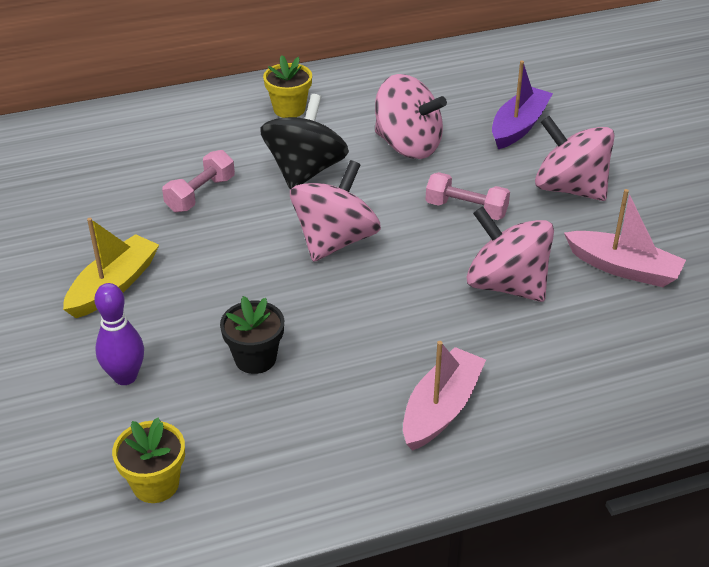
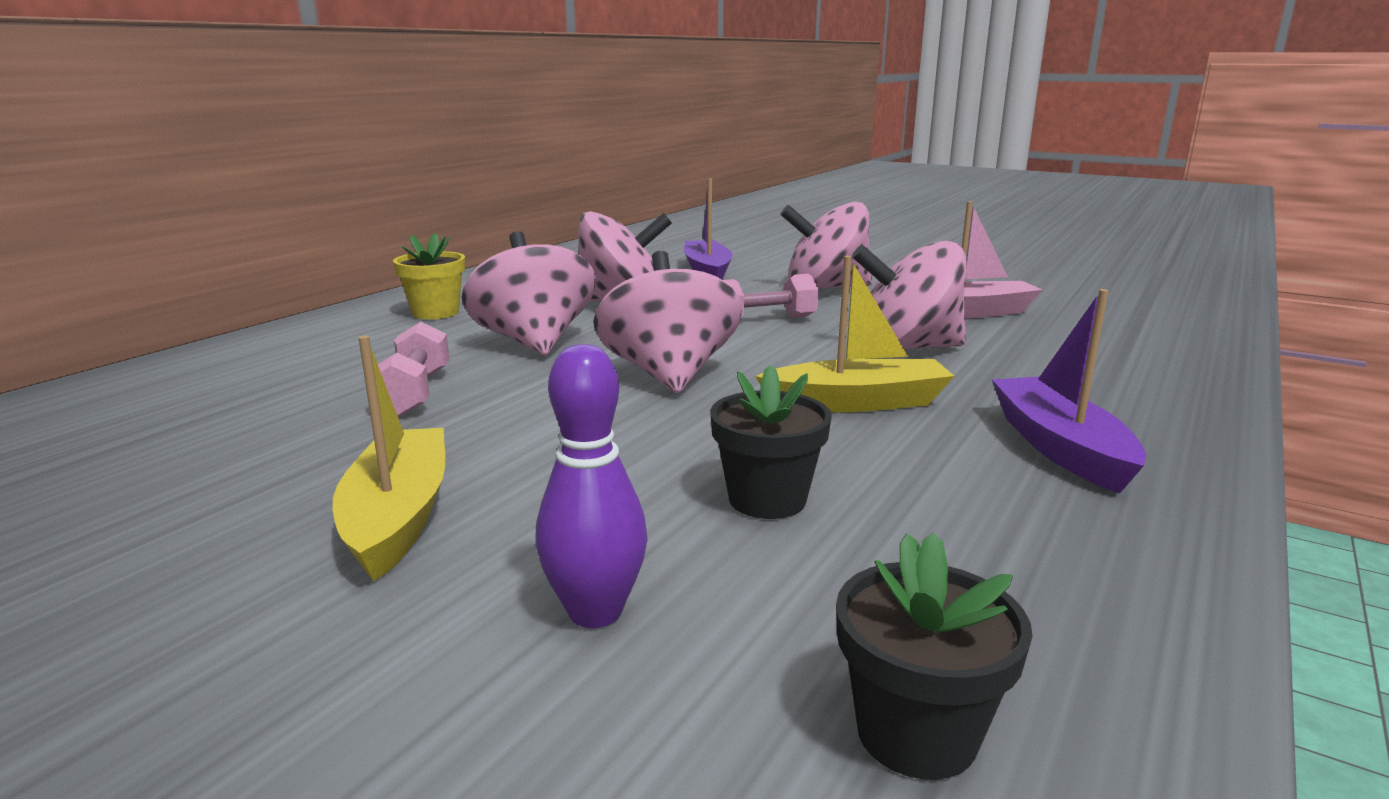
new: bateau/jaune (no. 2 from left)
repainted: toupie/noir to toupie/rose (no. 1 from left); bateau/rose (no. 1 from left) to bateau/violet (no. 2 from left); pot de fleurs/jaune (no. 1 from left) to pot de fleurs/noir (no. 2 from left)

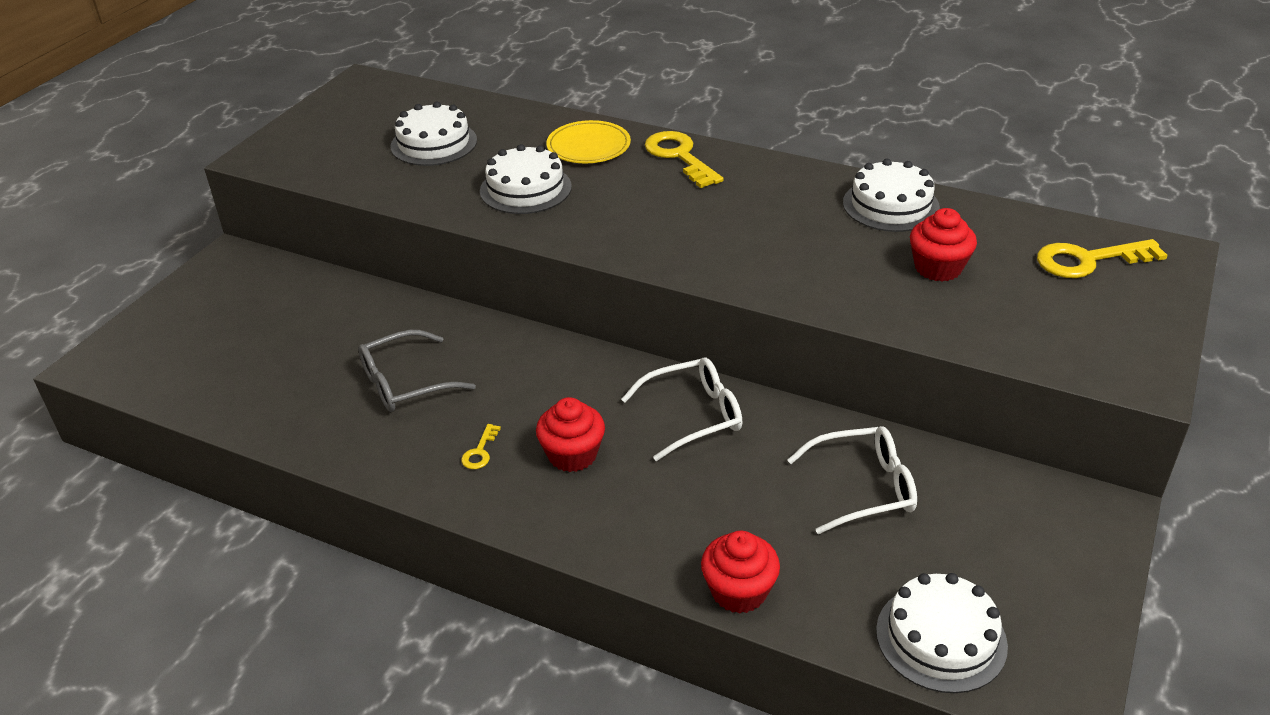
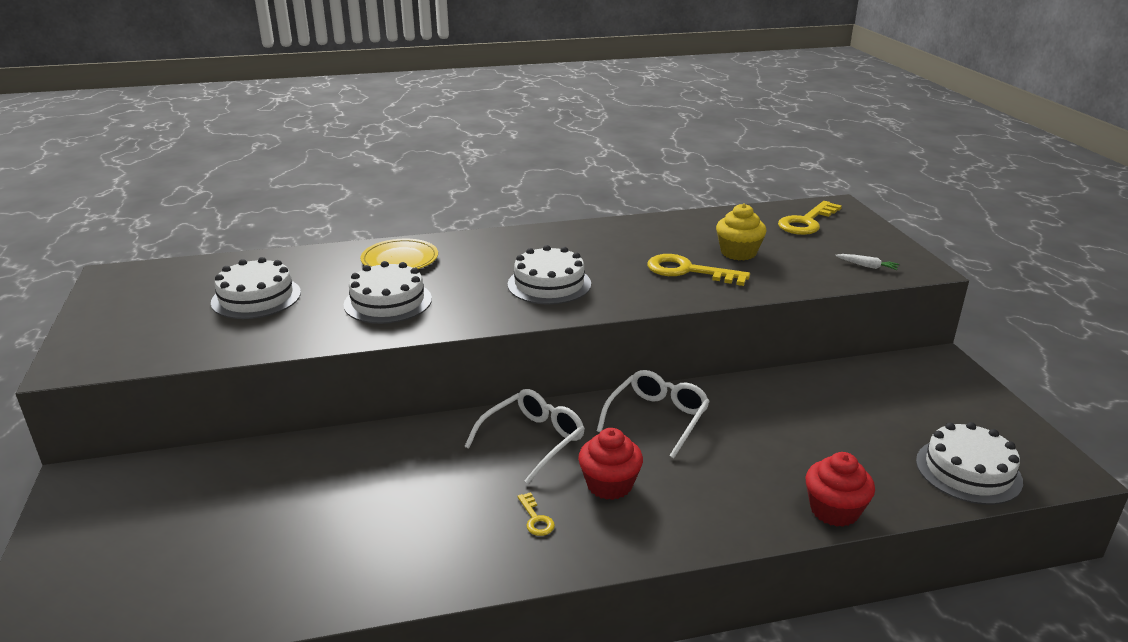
gone: lunettes/gris
new: carotte/blanc
shifted: clé/jaune (no. 2 from left); gâteau/blanc (no. 3 from left); lunettes/blanc (no. 2 from left in the first image) to lunettes/blanc (no. 1 from left)
repainted: muffin/rouge (no. 3 from left) to muffin/jaune

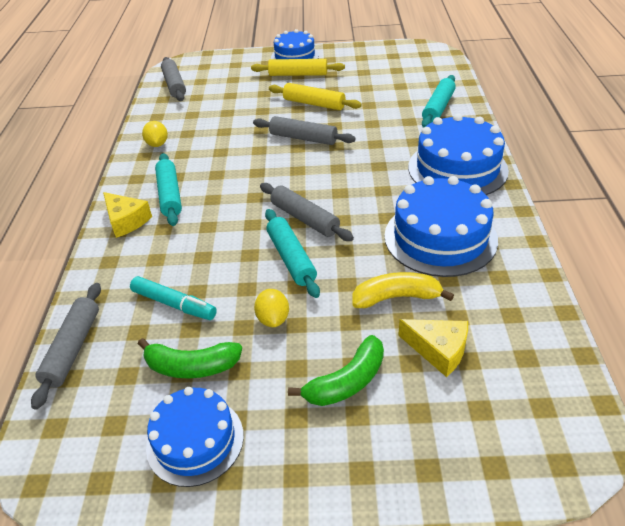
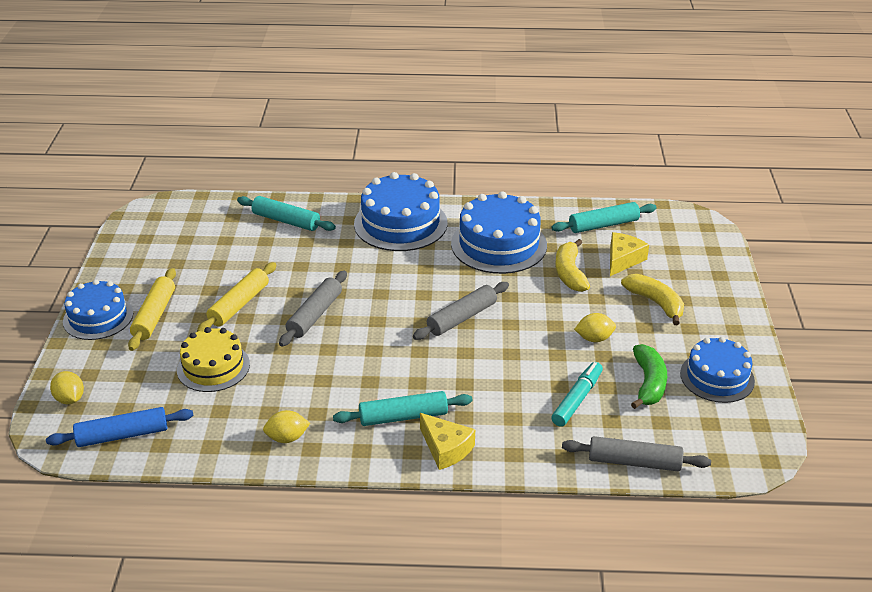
new: gâteau/jaune; citron/jaune (no. 1 from left)
shifted: rouleau à pâtisserie/turquoise (no. 2 from left in the first image) to rouleau à pâtisserie/turquoise (no. 3 from left)
repainted: rouleau à pâtisserie/gris (no. 2 from left) to rouleau à pâtisserie/bleu; banane/vert (no. 2 from left) to banane/jaune (no. 2 from left)
rotated: fromage/jaune (no. 1 from left) 90 degrees clockwise

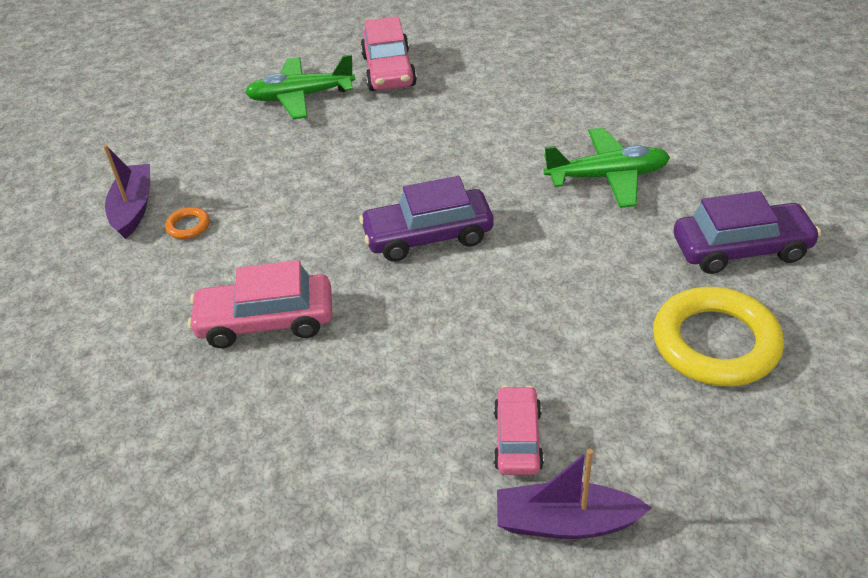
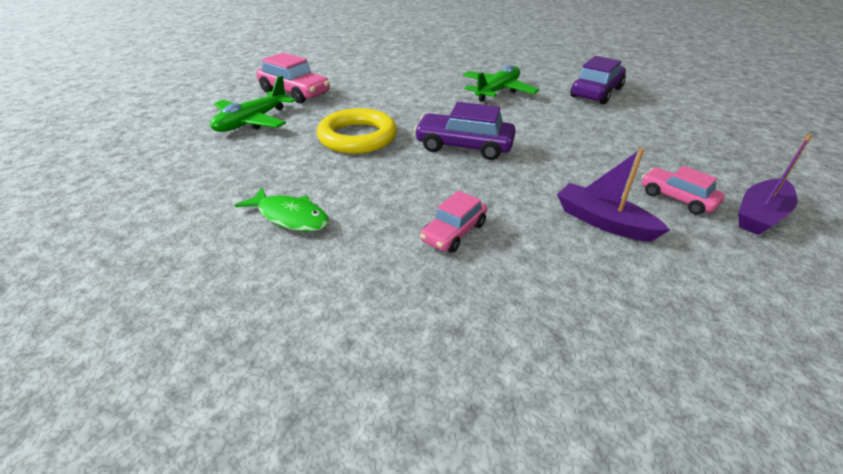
shifted: bateau/violet (no. 1 from left); anneau/jaune
swapped: anneau/orange to poisson/vert
rotated: voiture/violet (no. 1 from left) 75 degrees clockwise
scaled: voiture/rose (no. 1 from left in the first image) x0.63

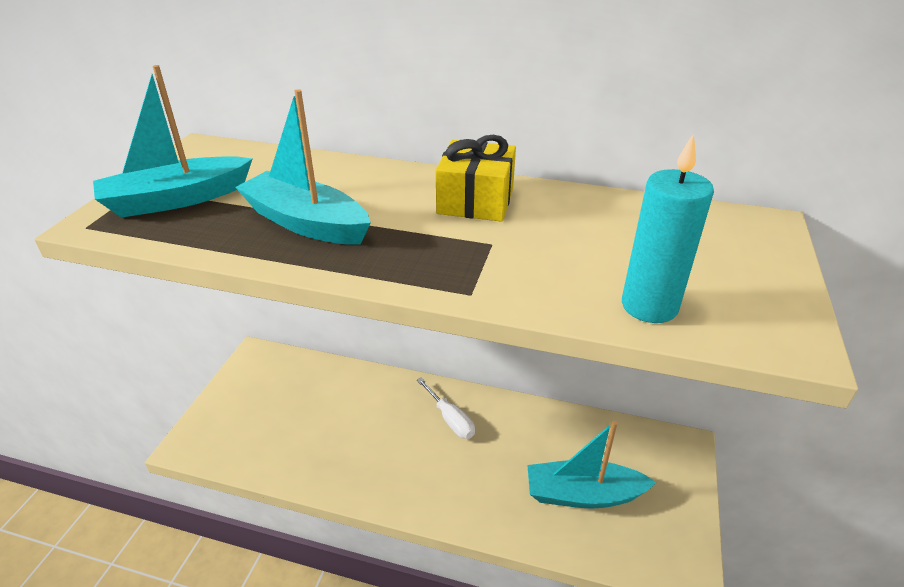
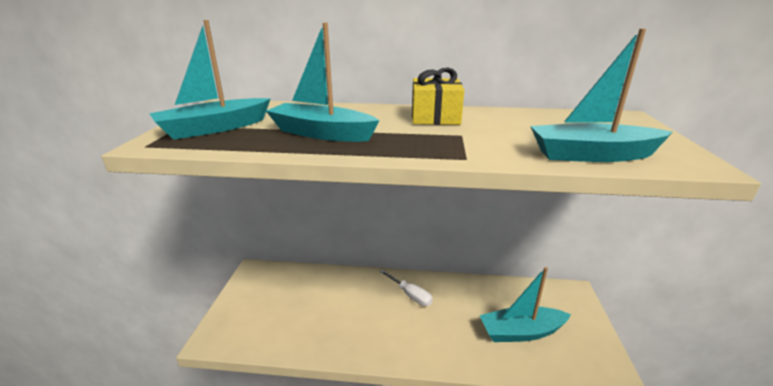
swapped: bougie/turquoise to bateau/turquoise (no. 4 from left)

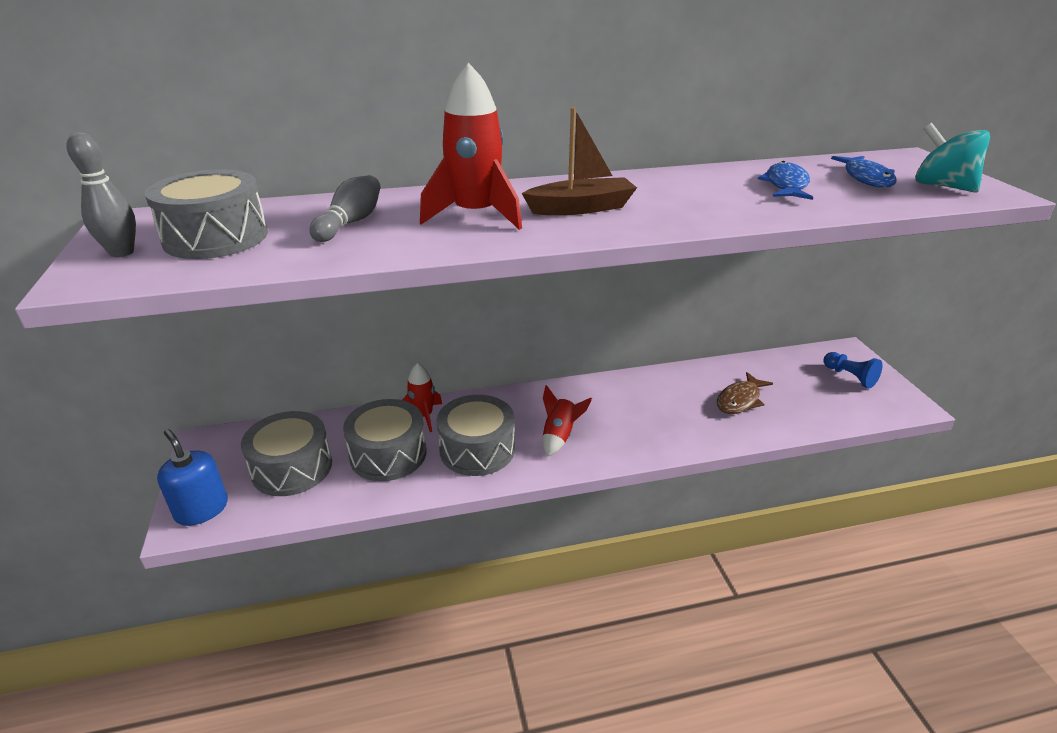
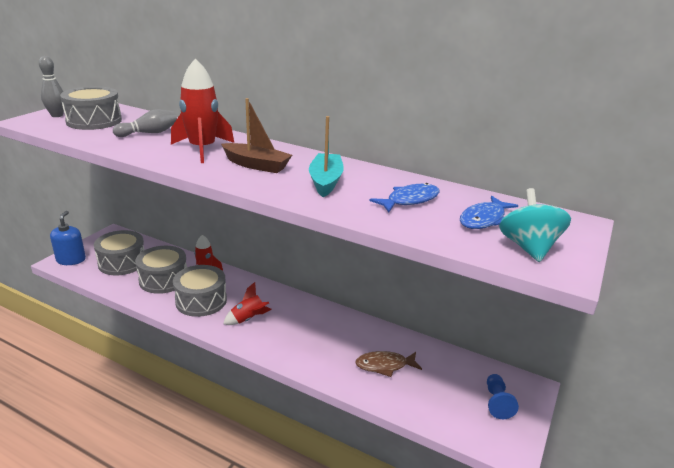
new: bateau/turquoise

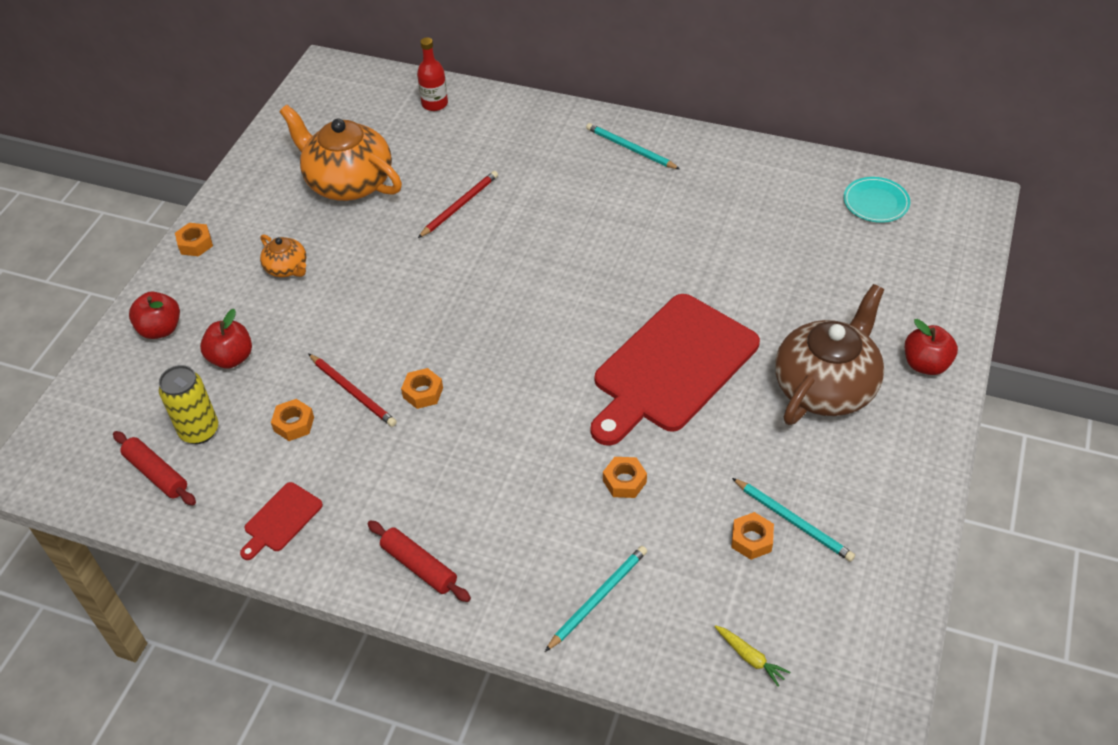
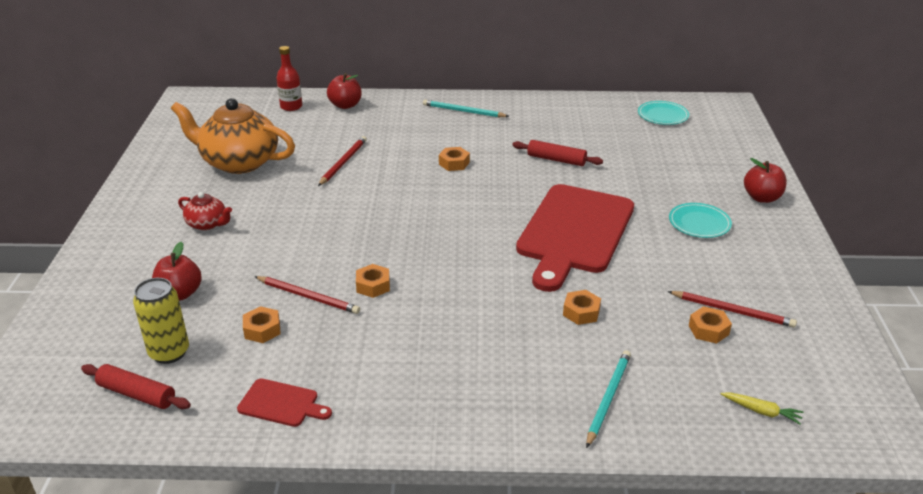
shifted: écrou/orange (no. 1 from left in the first image) to écrou/orange (no. 3 from left); pomme/rouge (no. 1 from left in the first image) to pomme/rouge (no. 2 from left); rouleau à pâtisserie/rouge (no. 2 from left)
swapped: théière/marron to assiette/turquoise (no. 2 from left)
repainted: théière/orange (no. 1 from left) to théière/rouge; crayon/turquoise (no. 3 from left) to crayon/rouge (no. 3 from left)
rotated: planche à découper/rouge (no. 1 from left) 90 degrees counterclockwise

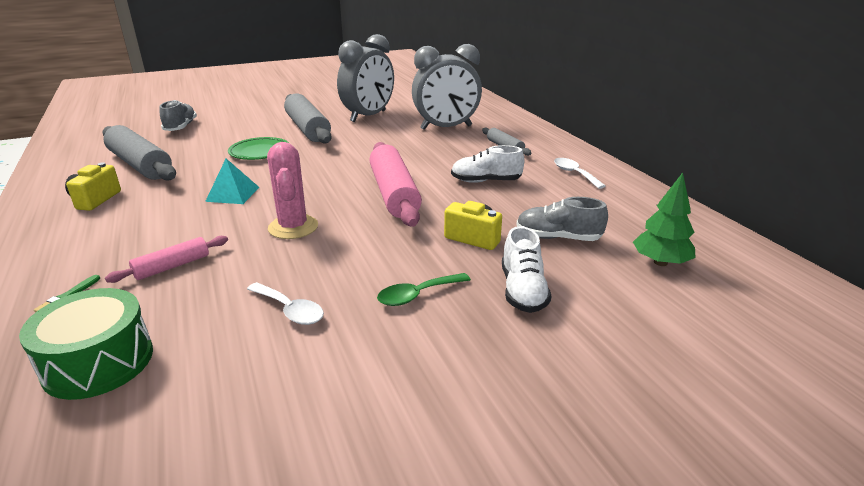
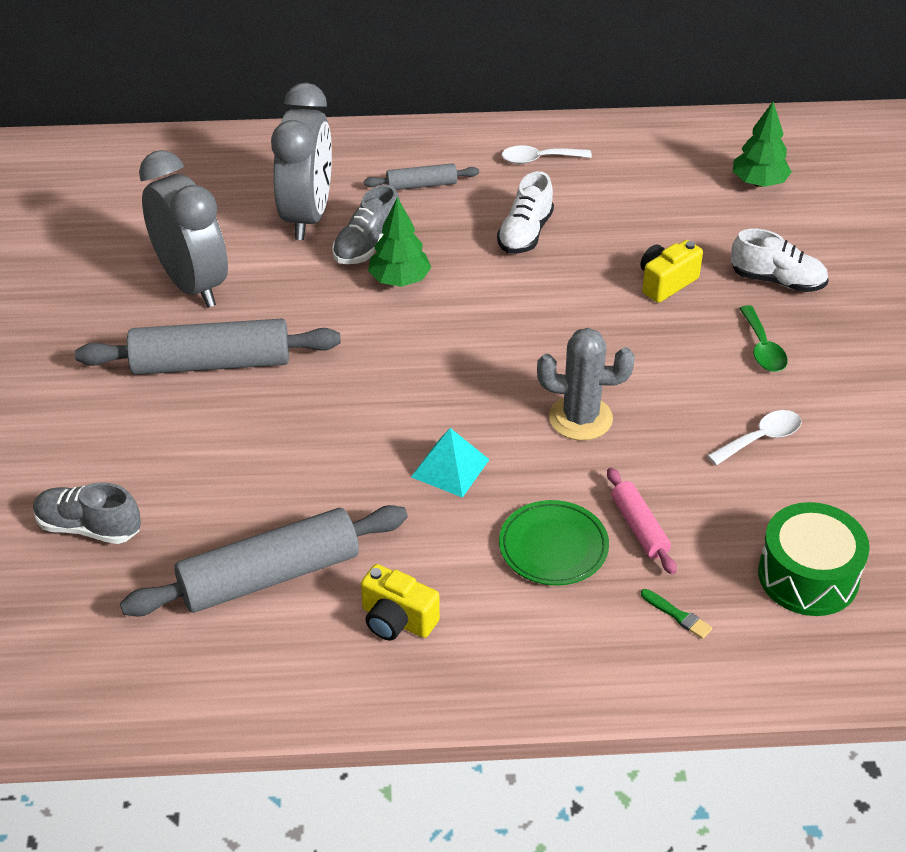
gone: rouleau à pâtisserie/rose (no. 2 from left)
new: arbre/vert (no. 1 from left)
shifted: assiette/vert; chaussure/gris (no. 2 from left)
repainted: cactus/rose to cactus/gris

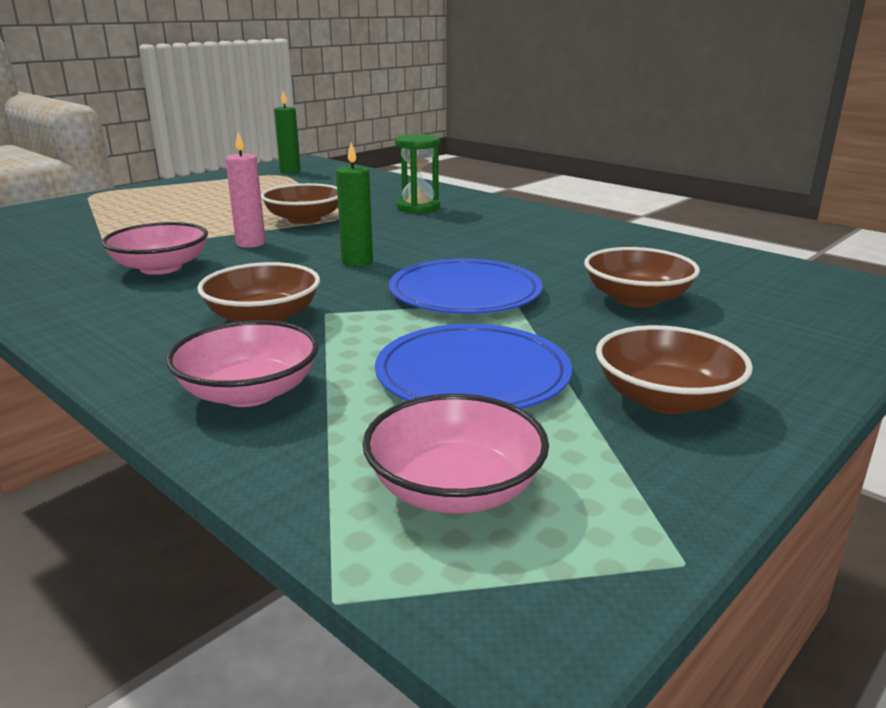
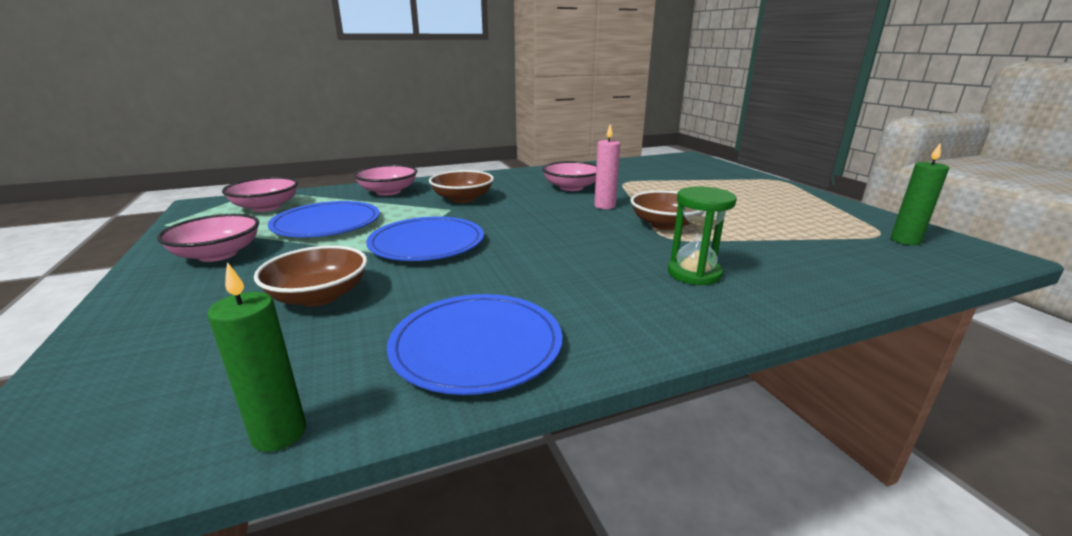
new: assiette/bleu (no. 3 from left)
shifted: bougie/vert (no. 2 from left in the first image) to bougie/vert (no. 1 from left)
repainted: bol/marron (no. 4 from left) to bol/rose (no. 1 from left)

